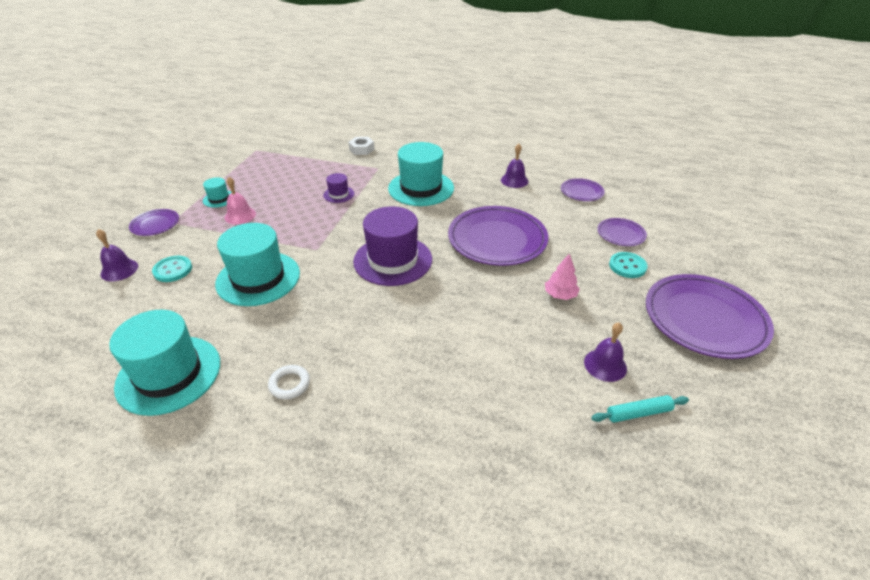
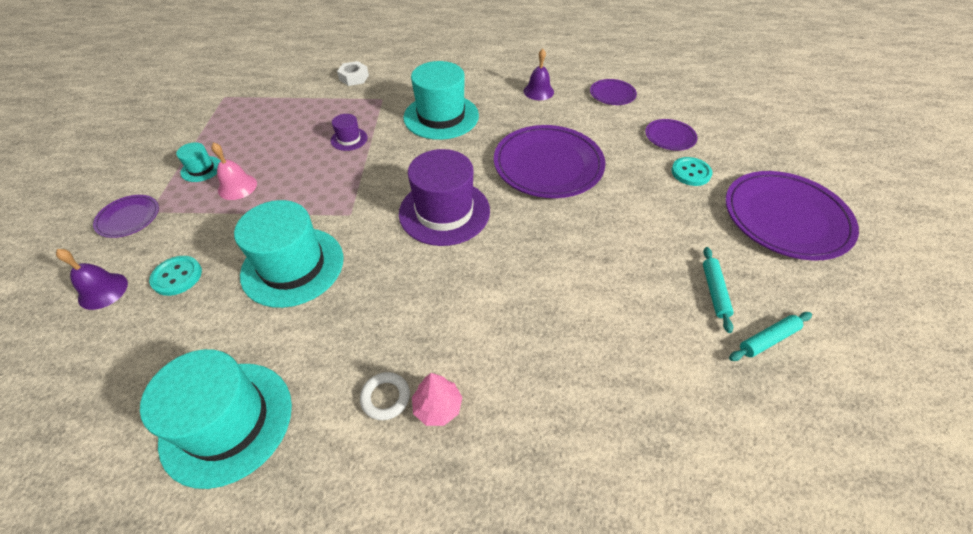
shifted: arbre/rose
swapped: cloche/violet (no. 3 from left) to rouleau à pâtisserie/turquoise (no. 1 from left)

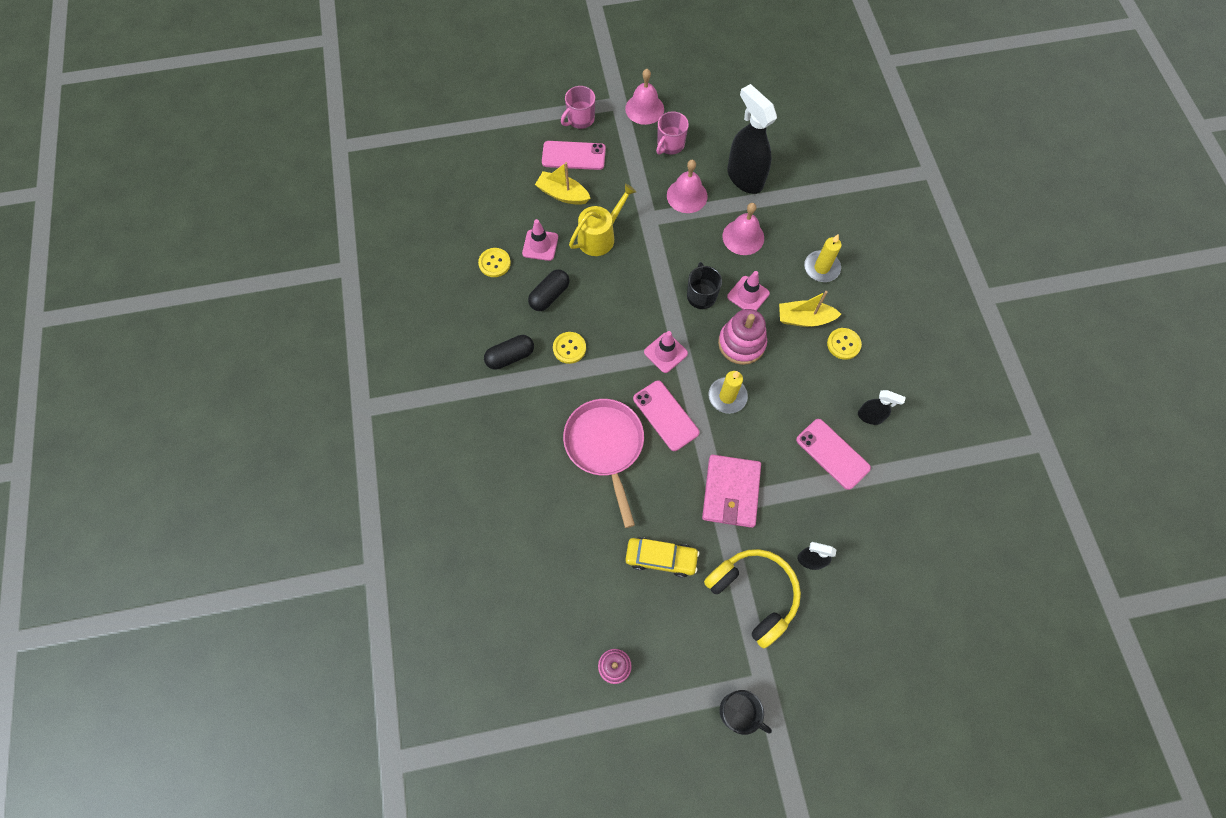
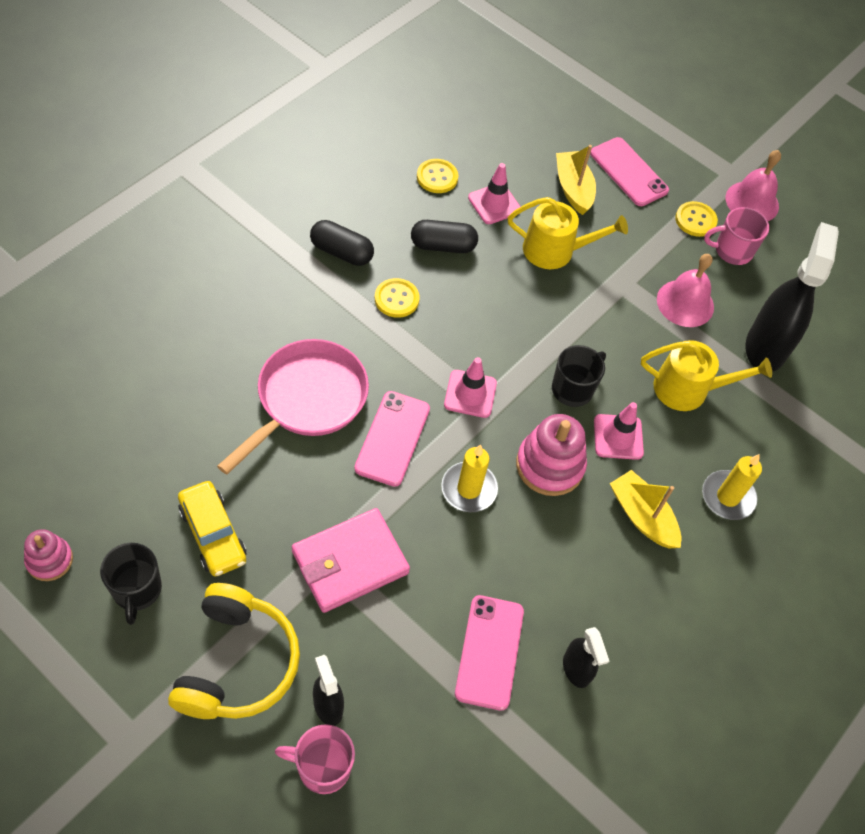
shifted: tasse/rose (no. 1 from left); bouton/jaune (no. 3 from left); tasse/noir (no. 2 from left in the first image) to tasse/noir (no. 1 from left)
swapped: cloche/rose (no. 3 from left) to arrosoir/jaune (no. 2 from left)

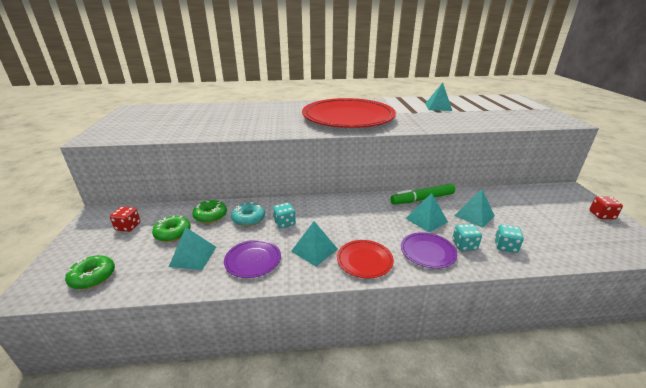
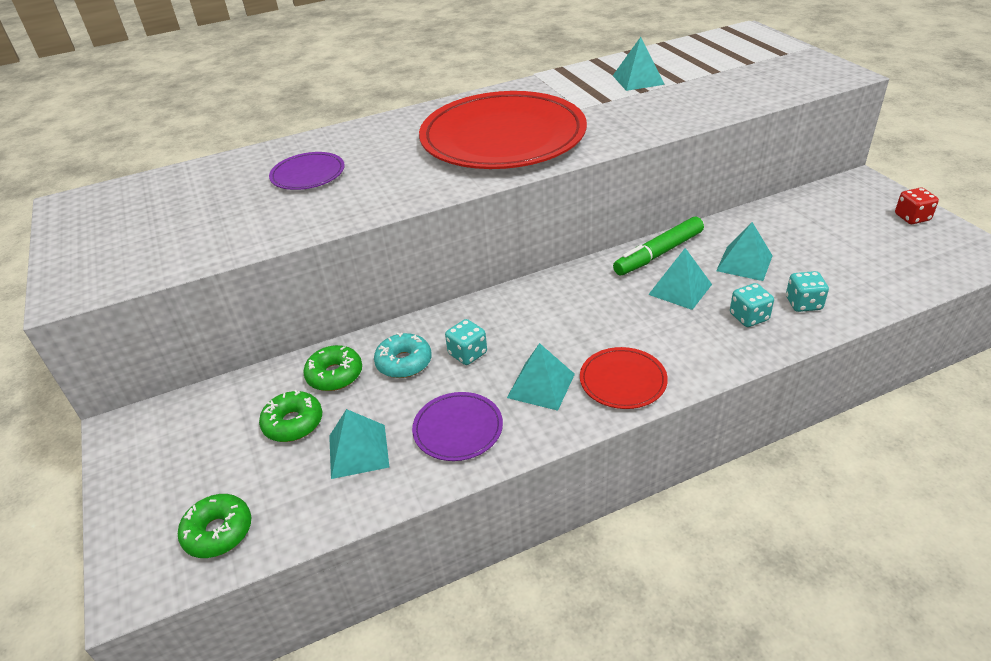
gone: dé/rouge (no. 1 from left)
shifted: assiette/violet (no. 2 from left in the first image) to assiette/violet (no. 1 from left)

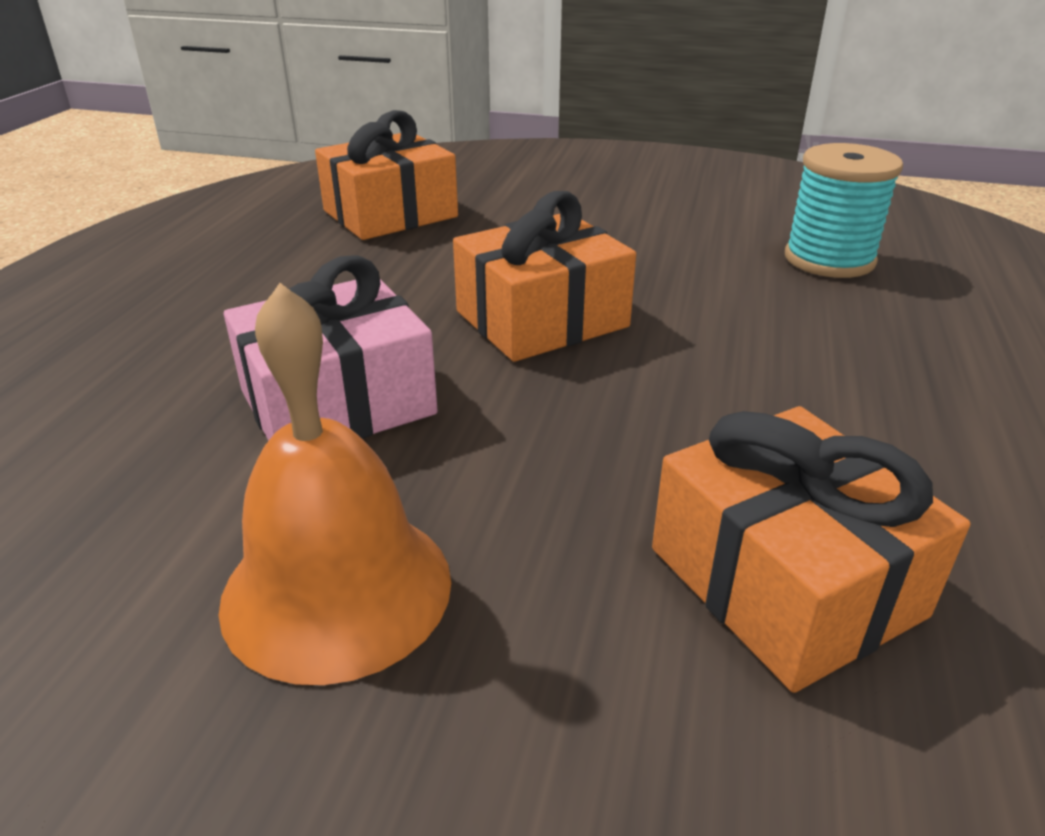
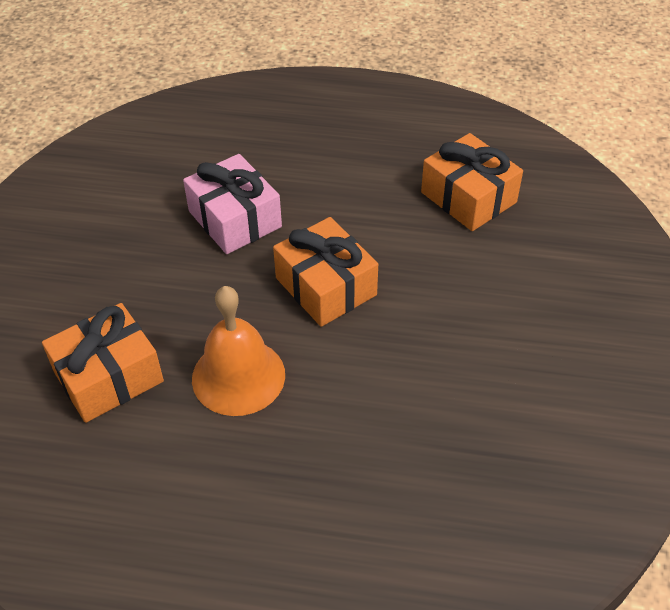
gone: bobine/turquoise
shifted: cloche/orange

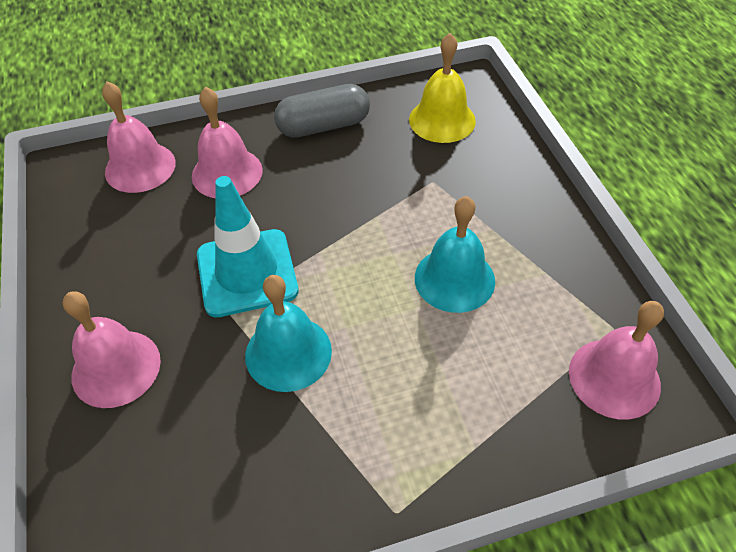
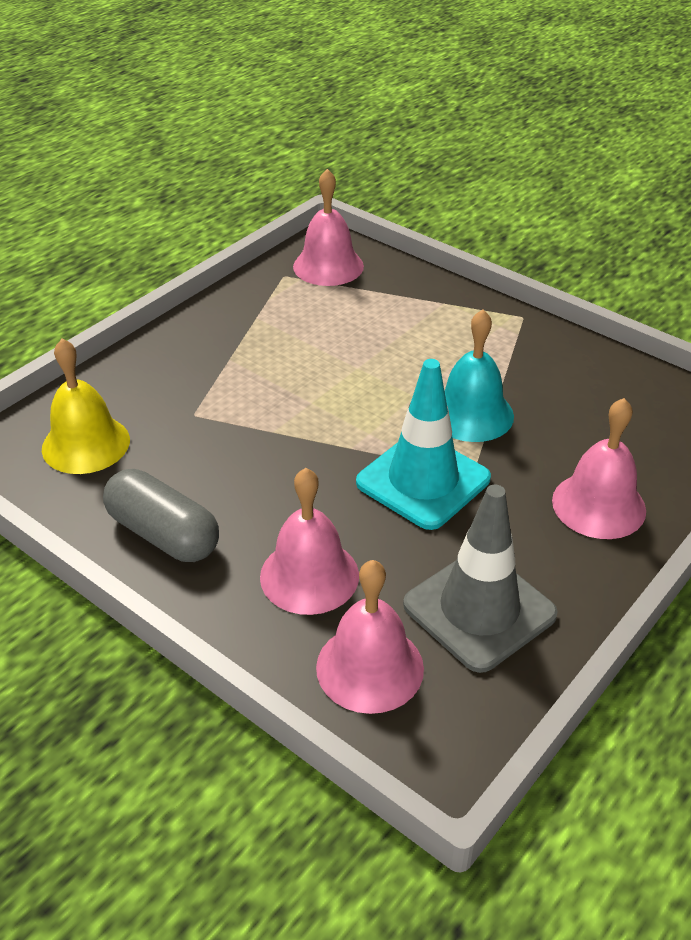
gone: cloche/turquoise (no. 2 from left)
new: cône de chantier/gris

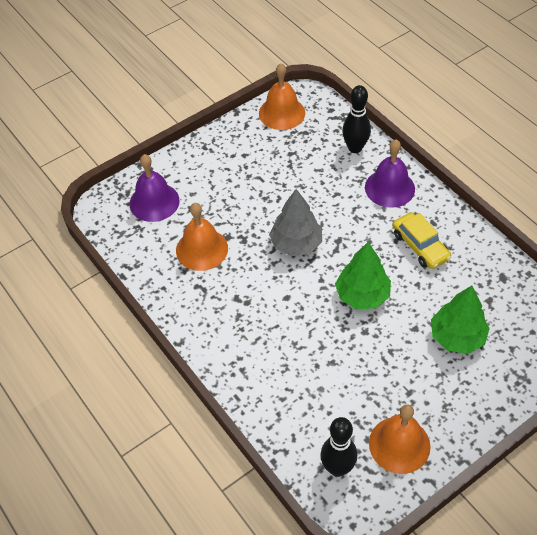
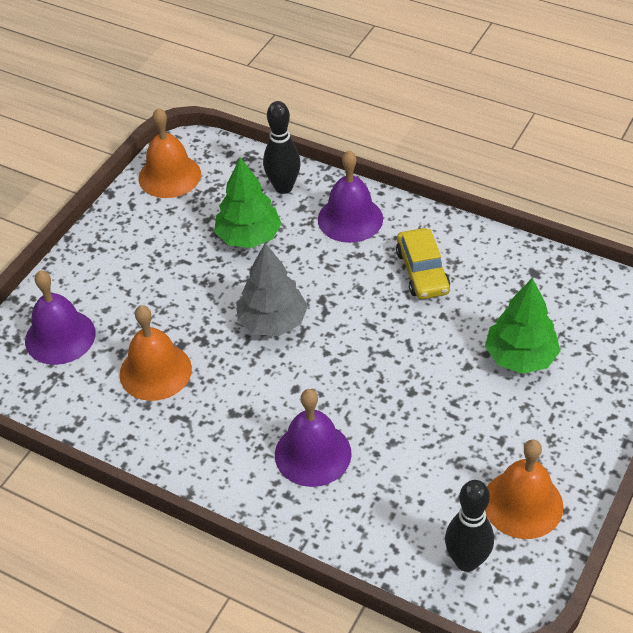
new: cloche/violet (no. 2 from left)
shifted: arbre/vert (no. 1 from left)
rotated: voiture/jaune 45 degrees clockwise

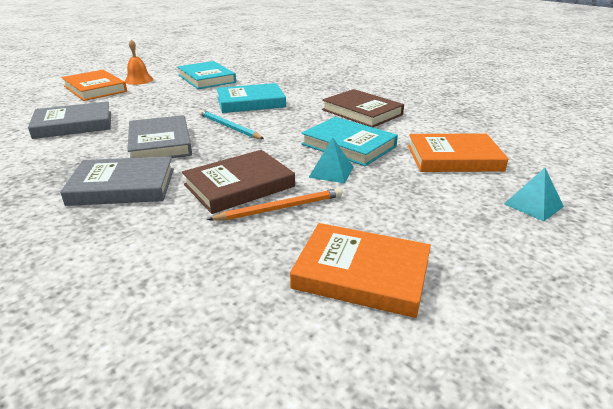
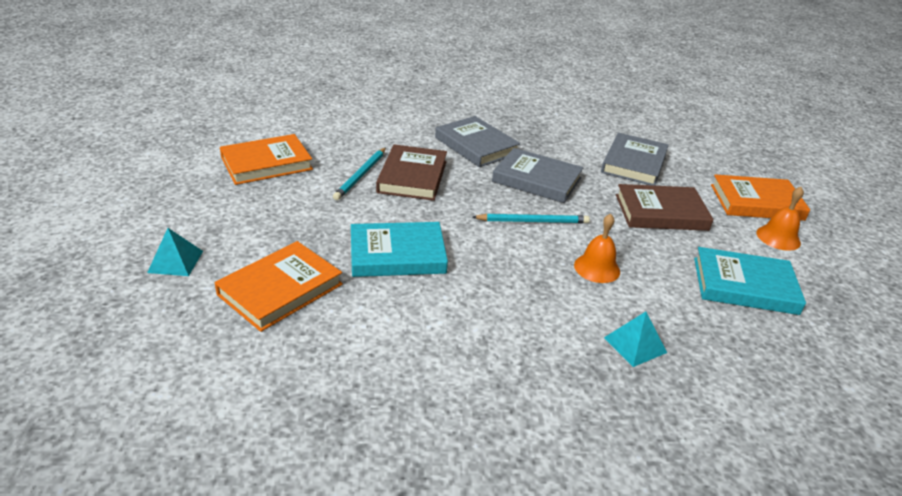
shifted: livre/marron (no. 2 from left); pyramide/turquoise (no. 1 from left in the first image) to pyramide/turquoise (no. 2 from left)
swapped: livre/turquoise (no. 2 from left) to cloche/orange (no. 1 from left)
repainted: crayon/orange to crayon/turquoise (no. 1 from left)
rotated: livre/gris (no. 2 from left in the first image) 75 degrees counterclockwise

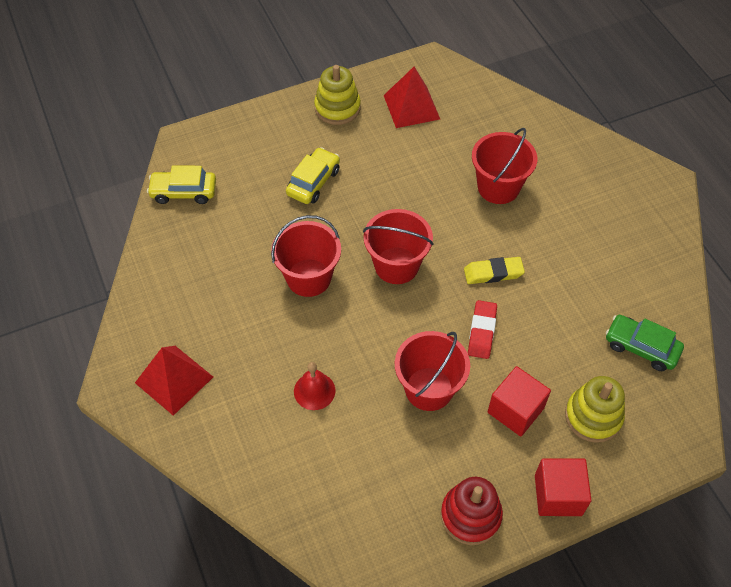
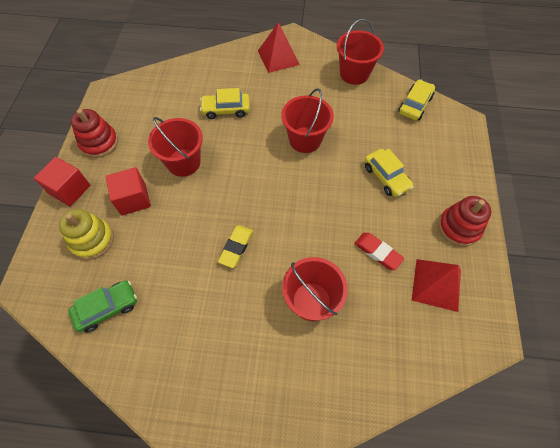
shifted: seau/rouge (no. 2 from left in the first image) to seau/rouge (no. 4 from left); gomme/rouge
swapped: cloche/rouge to voiture/jaune (no. 1 from left)
repainted: jouet à empiler/jaune (no. 1 from left) to jouet à empiler/rouge (no. 2 from left)

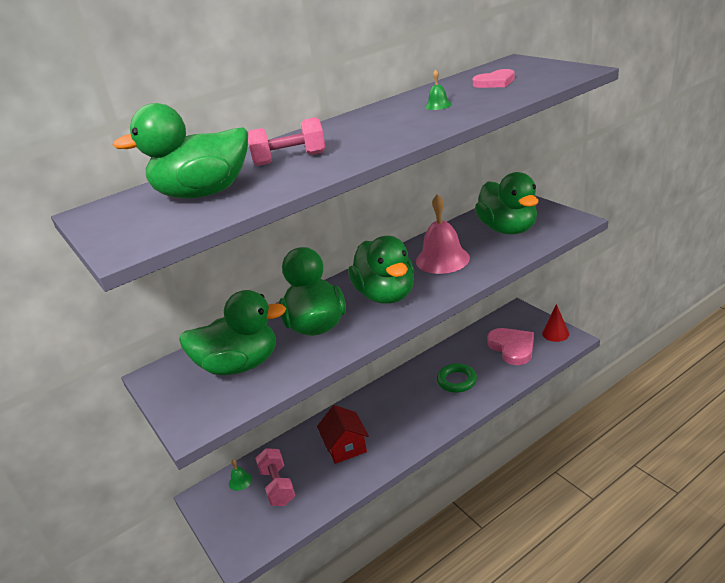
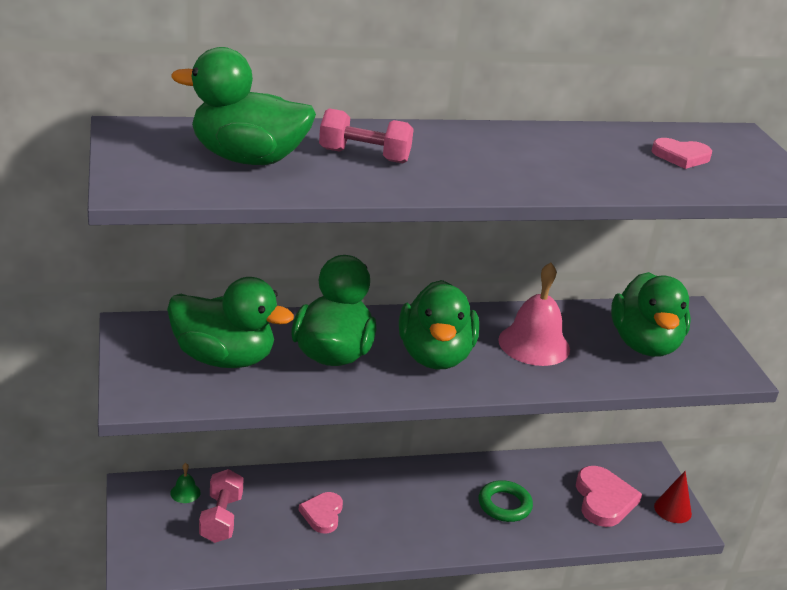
gone: cloche/vert (no. 2 from left)
swapped: maison/rouge to cœur/rose (no. 1 from left)

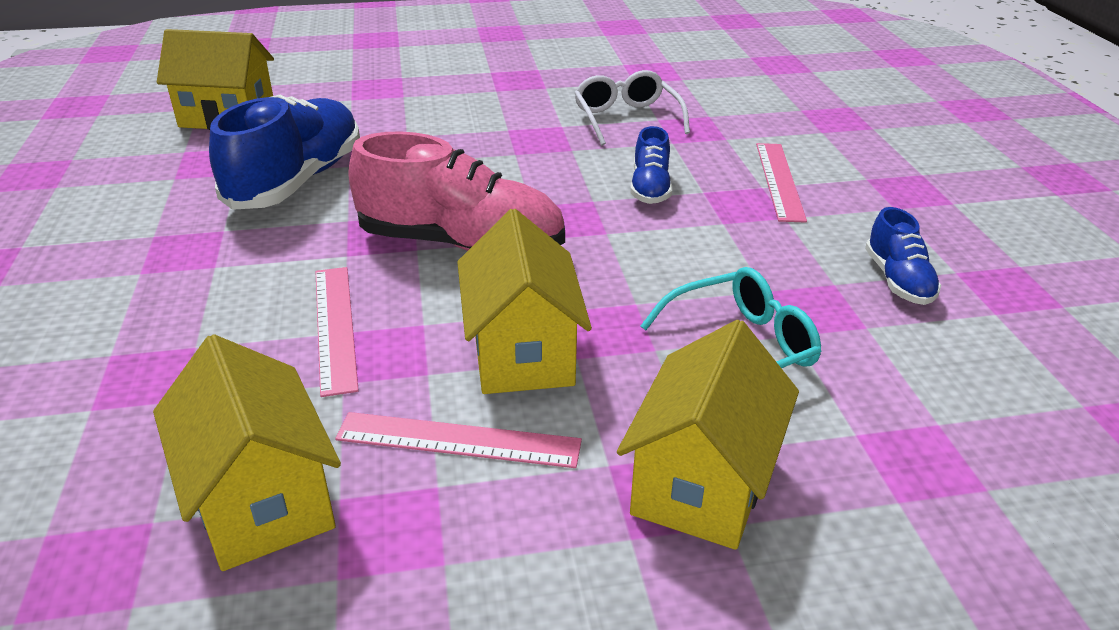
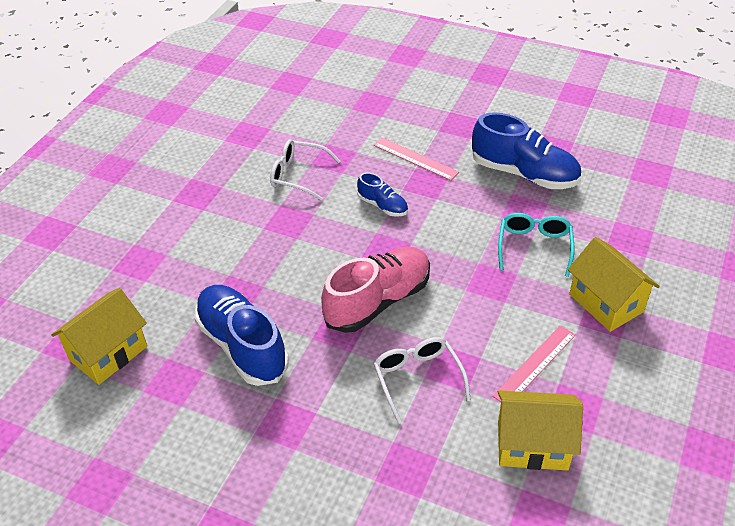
gone: maison/jaune (no. 3 from left)
swapped: règle/rose (no. 1 from left) to lunettes/blanc (no. 2 from left)
scaled: chaussure/bleu (no. 3 from left) x1.97

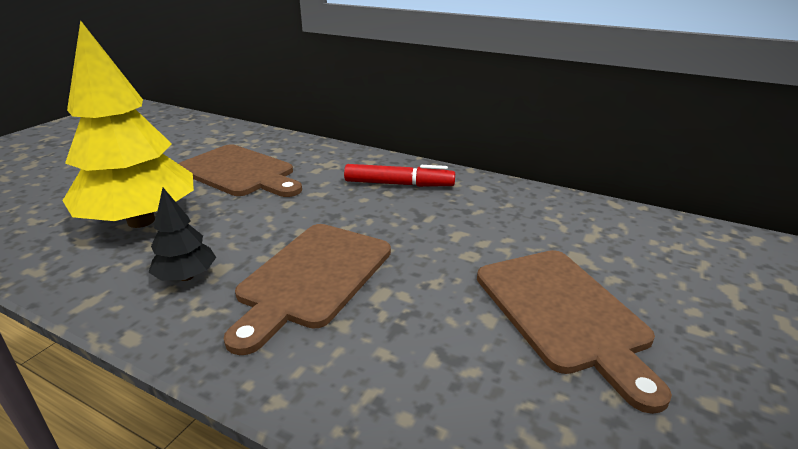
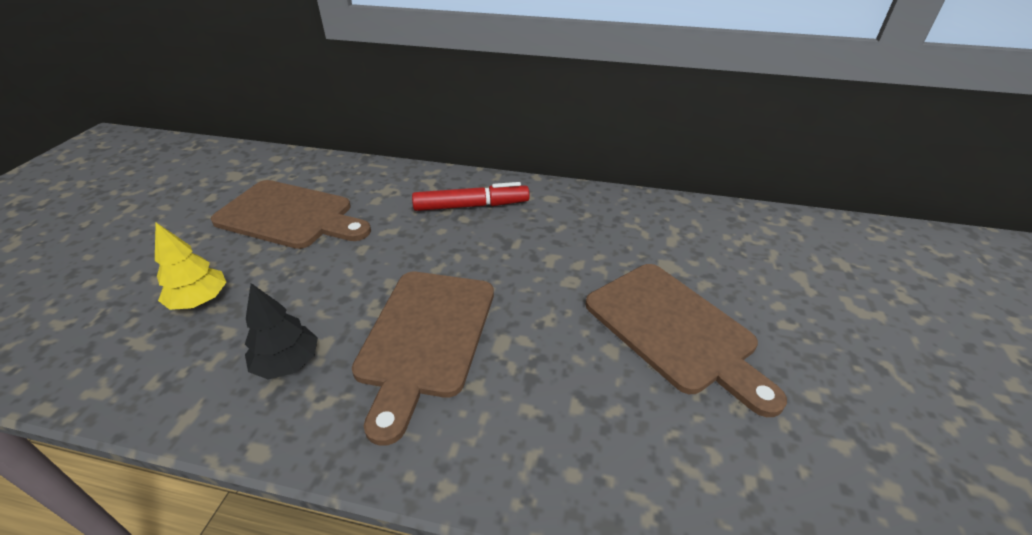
scaled: arbre/jaune x0.45

